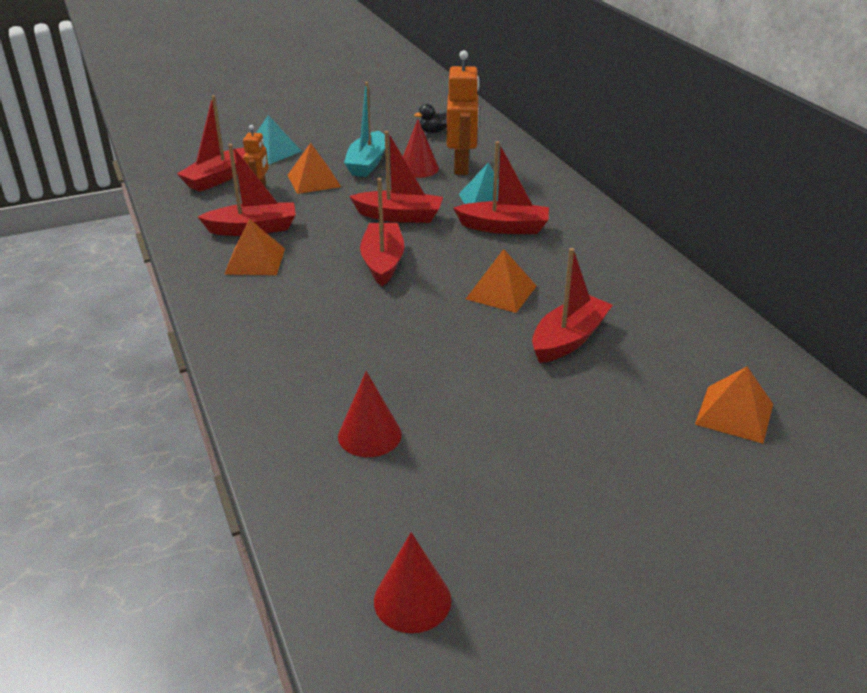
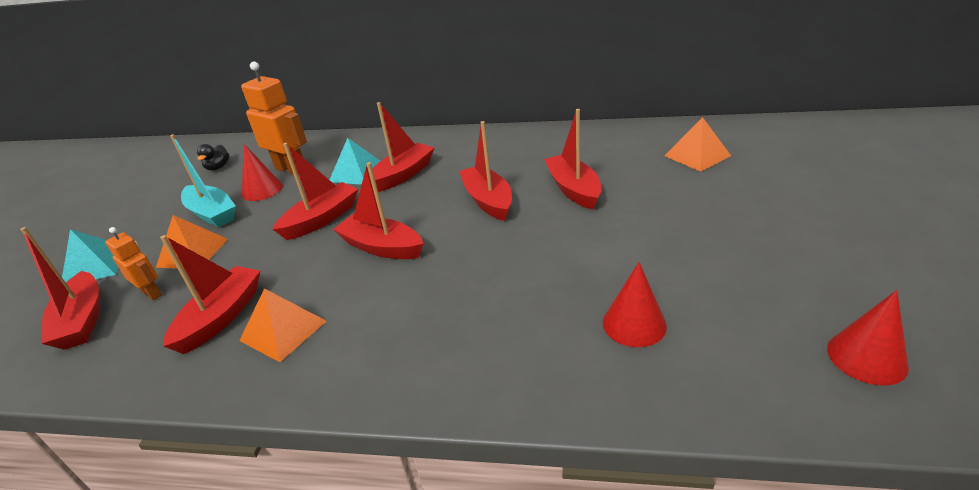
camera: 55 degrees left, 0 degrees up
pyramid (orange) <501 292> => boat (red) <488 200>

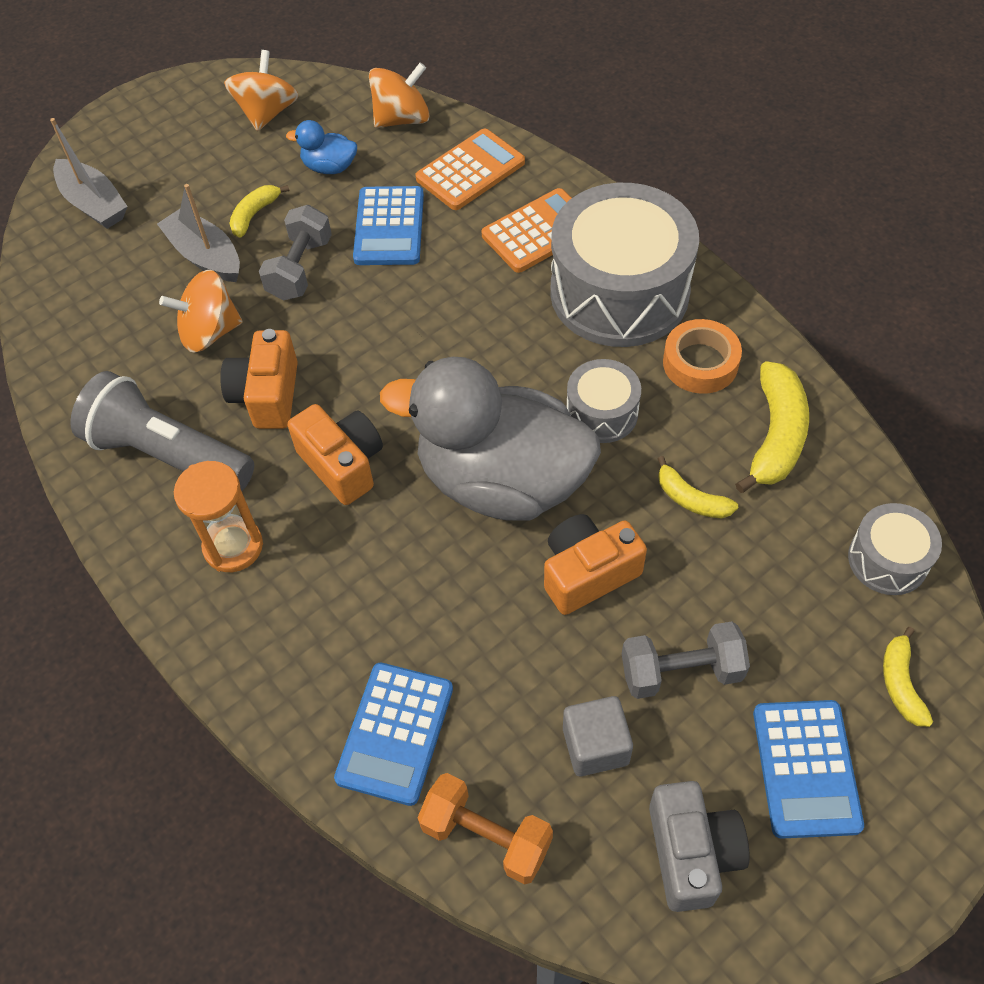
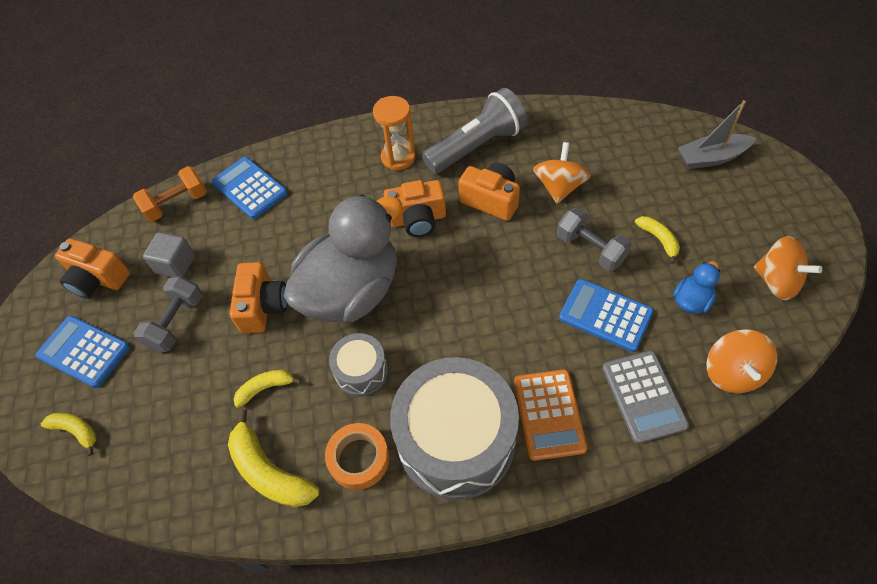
camera: 120 degrees right, 0 degrees up
camera (grey) <692 853> => camera (orange) <98 279>
calculator (orange) <470 171> => calculator (grey) <643 396>
boat (grey) <205 256> => nothing
drum (grey) <888 560> => nothing

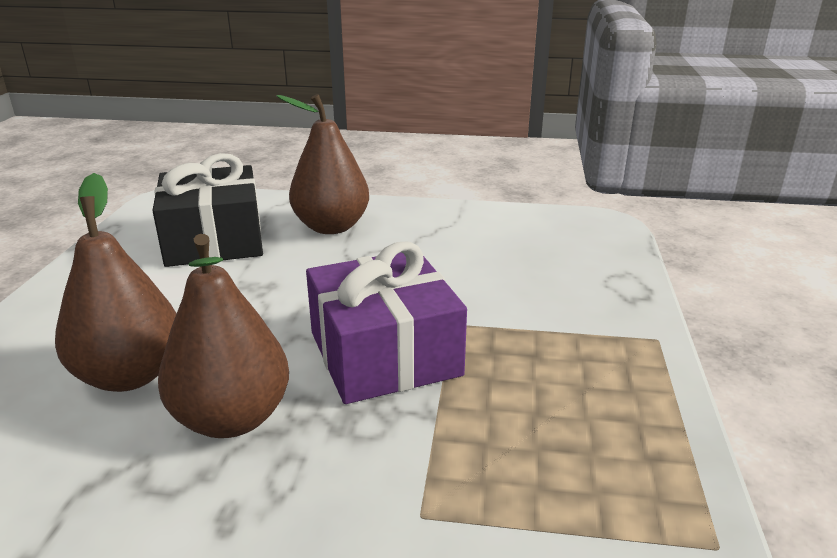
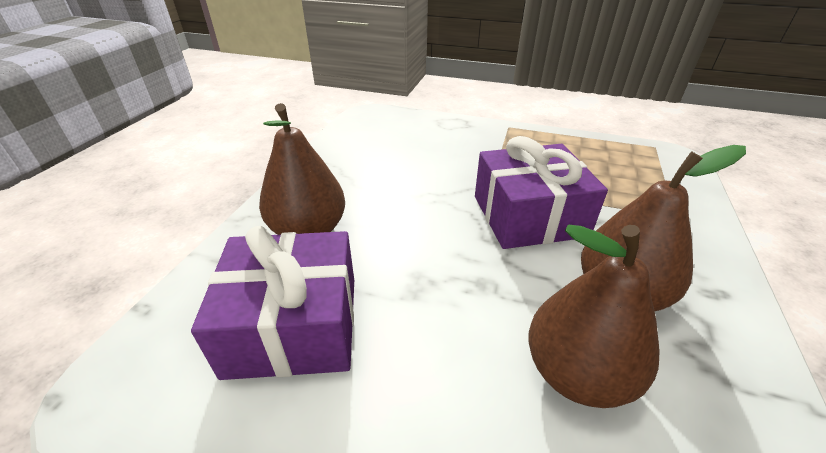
camera: 80 degrees left, 10 degrees up
gift (black) <214 240> => gift (purple) <293 325>

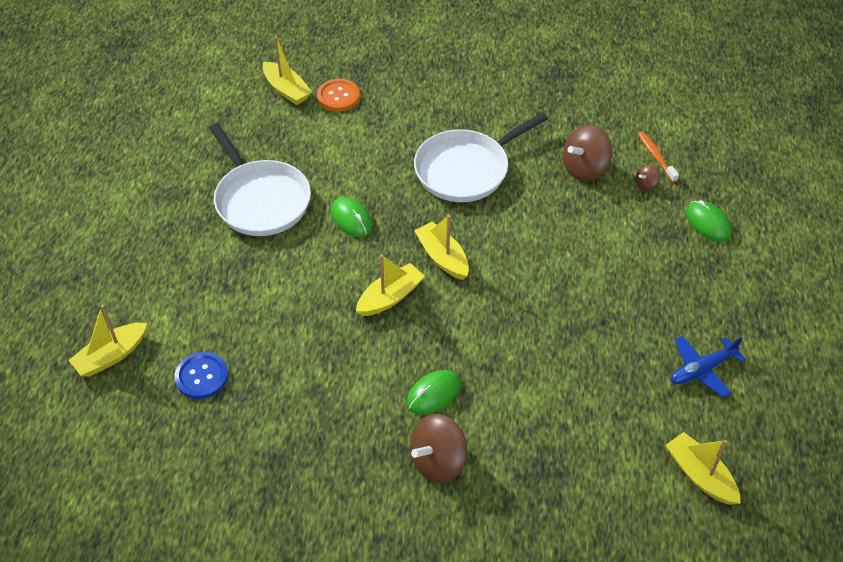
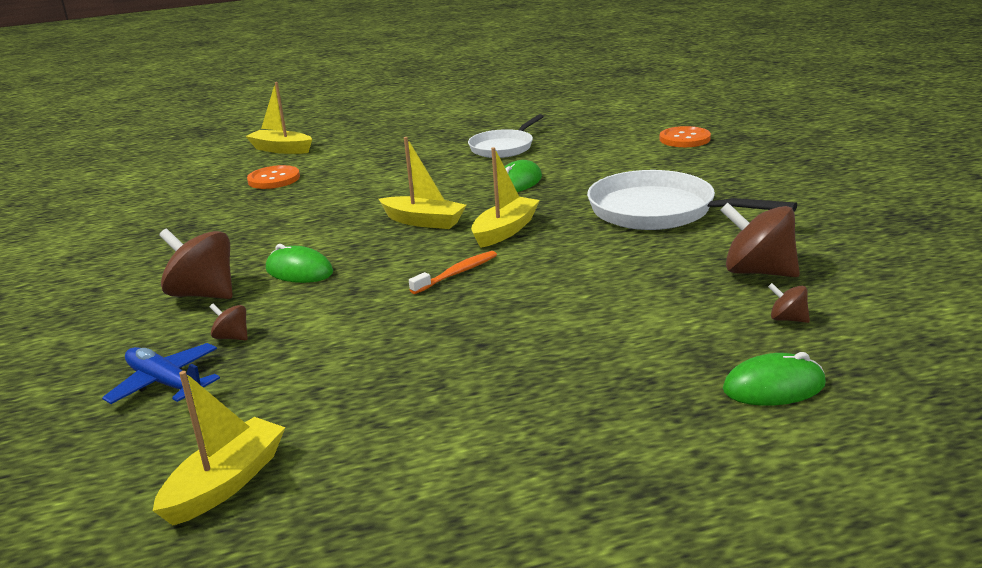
camera: 70 degrees right, 25 degrees down
plane (blue) <701 370> => plane (blue) <165 383>, relocated
nothing => spinning top (brown) <232 337>
button (blue) <201 376> => button (orange) <274 179>
toothbrush (orange) <656 156> => toothbrush (orange) <457 273>, relocated
pan (white) <261 200> => pan (white) <503 147>, x0.63
mouse (green) <708 223> => mouse (green) <773 387>, 45 degrees clockwise
boat (yellow) <286 90> => nothing

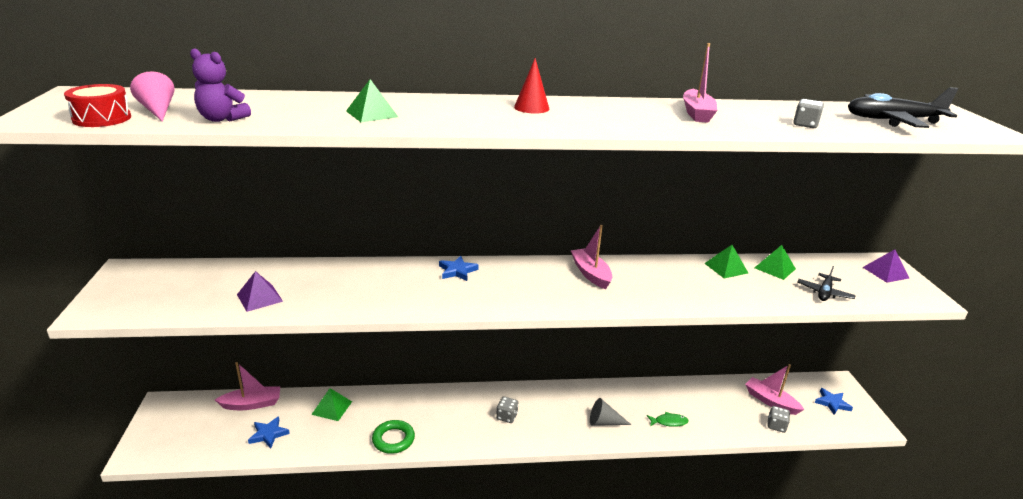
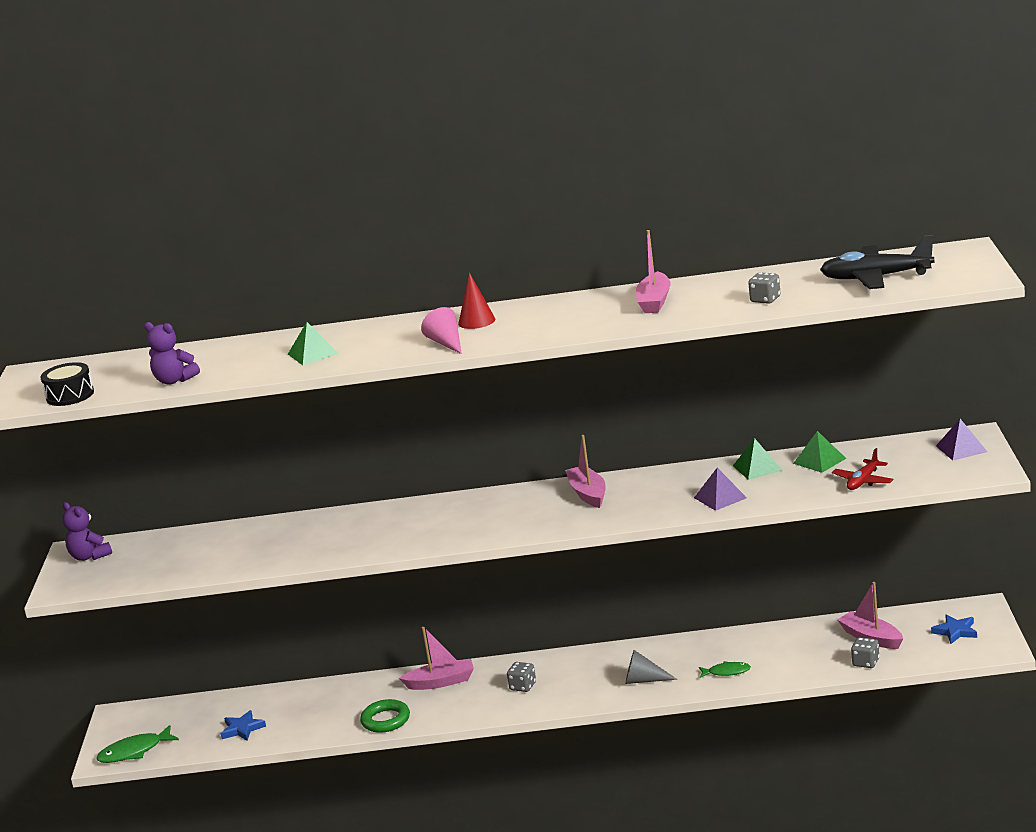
camera: 10 degrees right, 5 degrees down
drum (red) <102 118> => drum (black) <70 395>
nothing => teddy bear (purple) <89 556>
nothing => fish (green) <134 751>
boat (pink) <252 404> => boat (pink) <441 682>, relocated
cone (pink) <158 110> => cone (pink) <446 343>, relocated
pyramid (purple) <259 298> => pyramid (purple) <720 498>, relocated
plane (black) <824 293> => plane (red) <863 481>
pyramid (green) <332 407> => nothing
star (blue) <457 271> => nothing

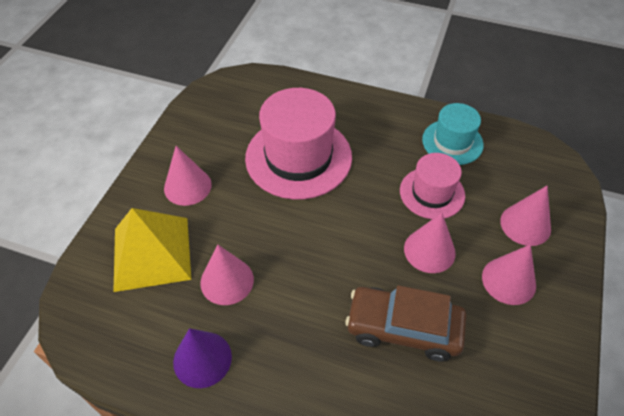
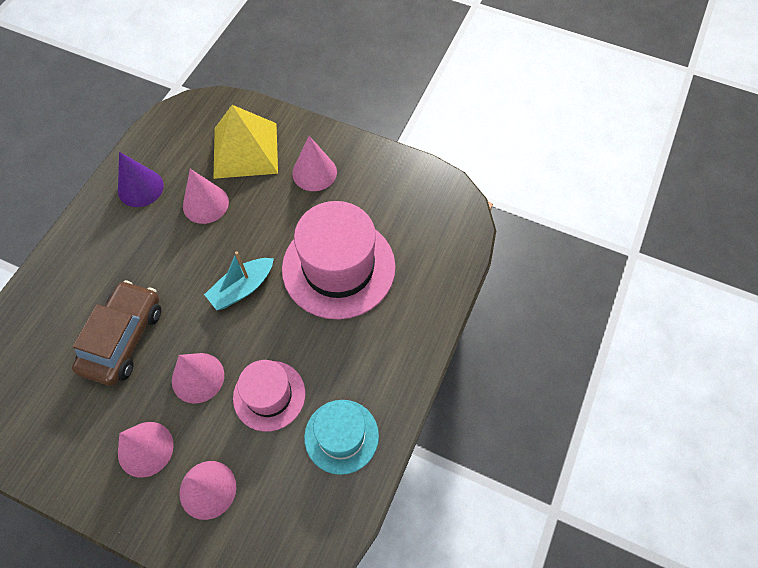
camera: 95 degrees right, 10 degrees up
nothing => boat (turquoise) <242 288>

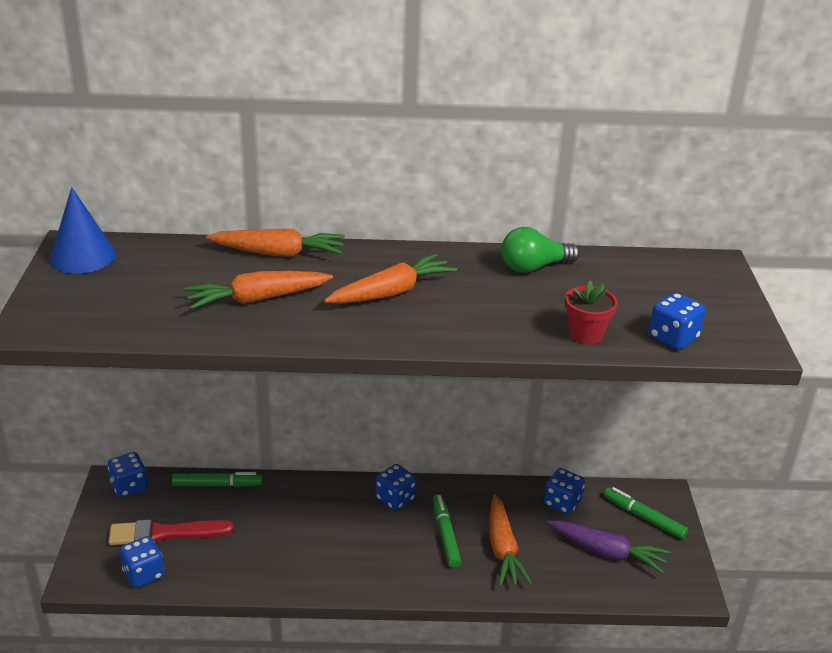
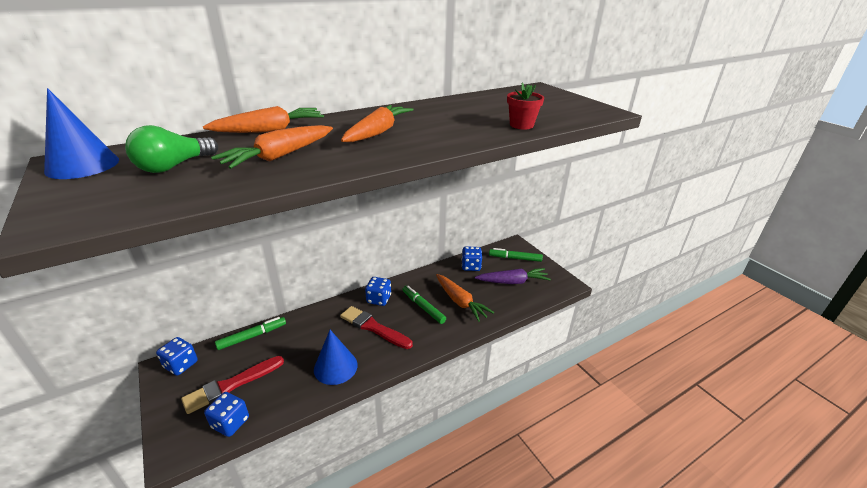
camera: 30 degrees left, 0 degrees up
light bulb (green) <534 267> => light bulb (green) <174 166>, relocated
nothing => cone (blue) <335 367>
nothing => brush (red) <373 327>
dice (blue) <673 338> => nothing

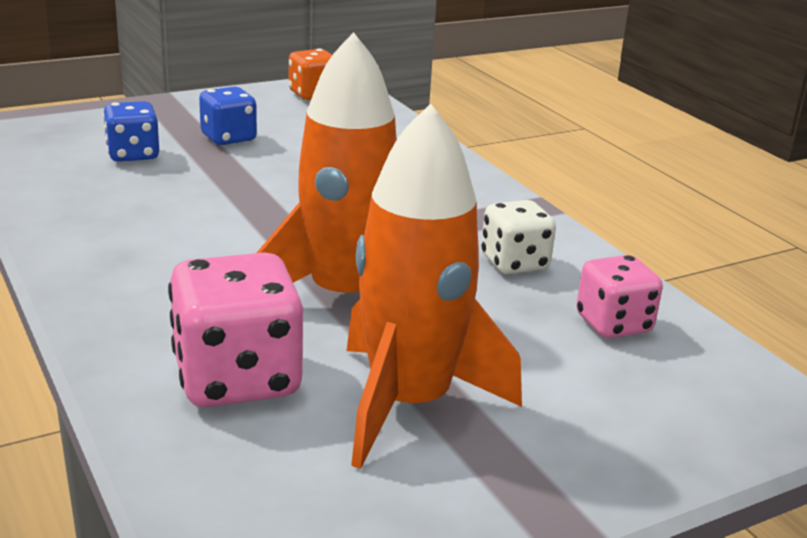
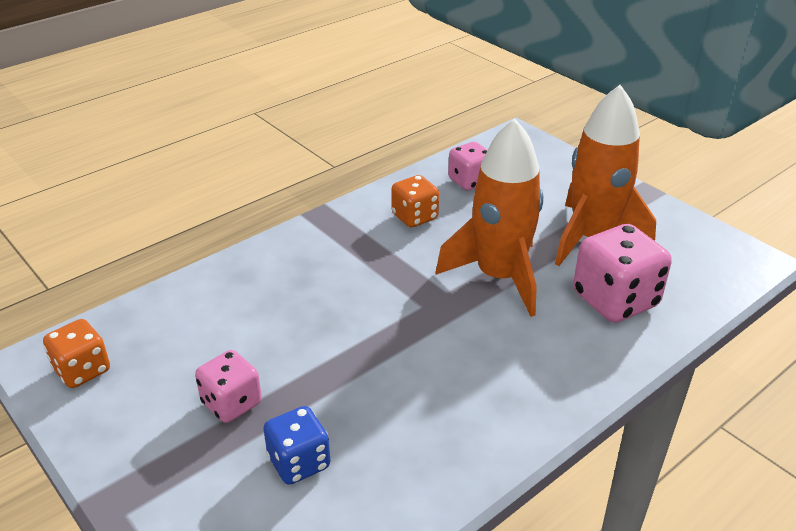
camera: 100 degrees left, 10 degrees up
dice (blue) <228 138> => dice (pink) <231 403>
dice (white) <514 263> => dice (orange) <414 217>

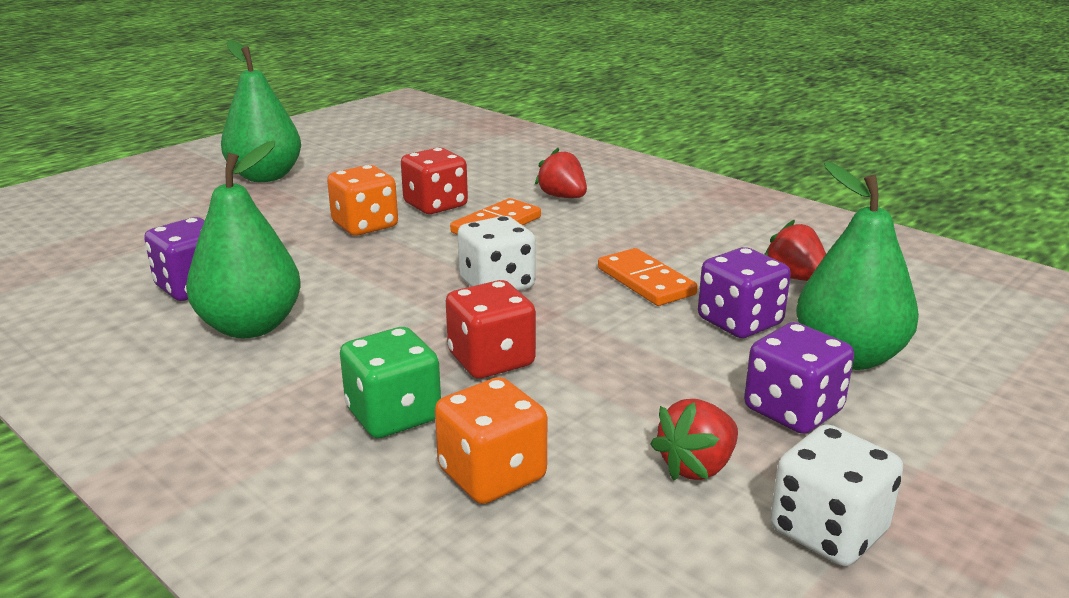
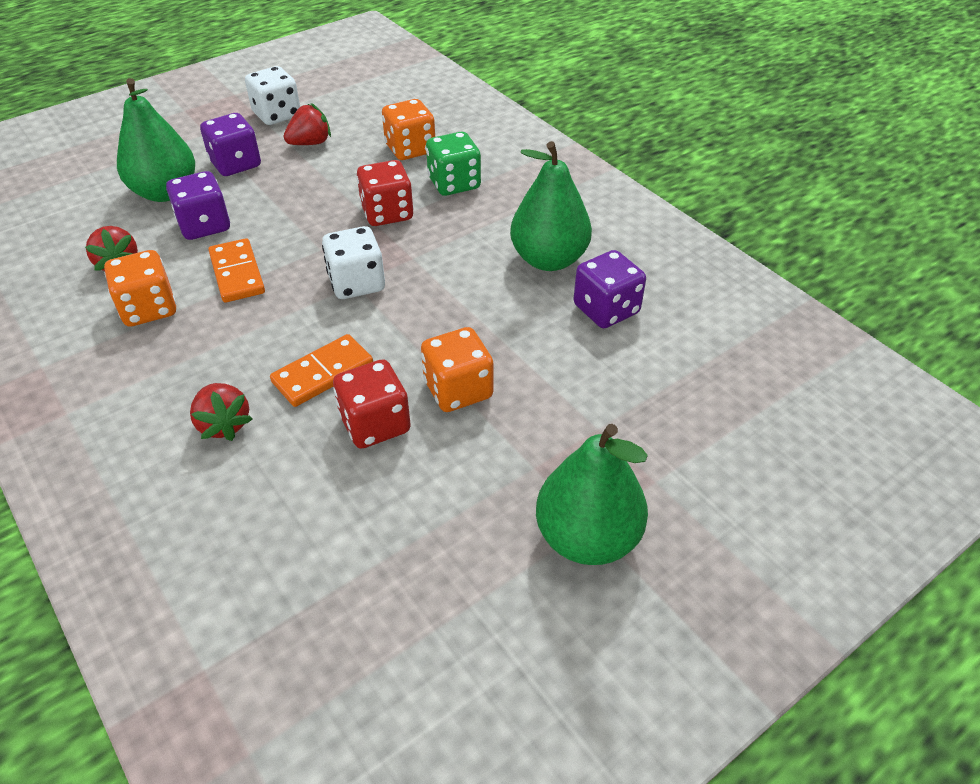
camera: 170 degrees left, 20 degrees up
nothing => dice (orange) <149 309>

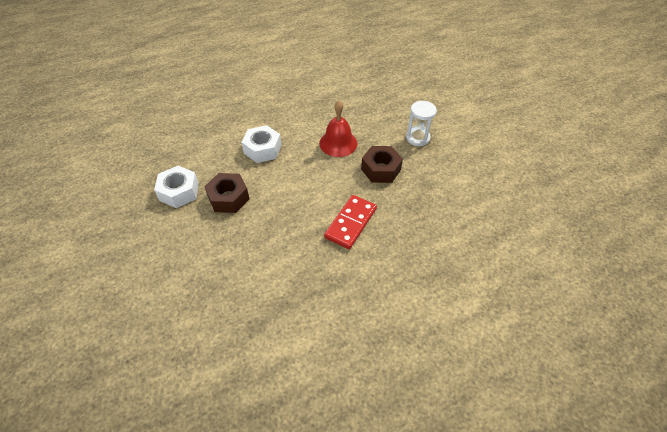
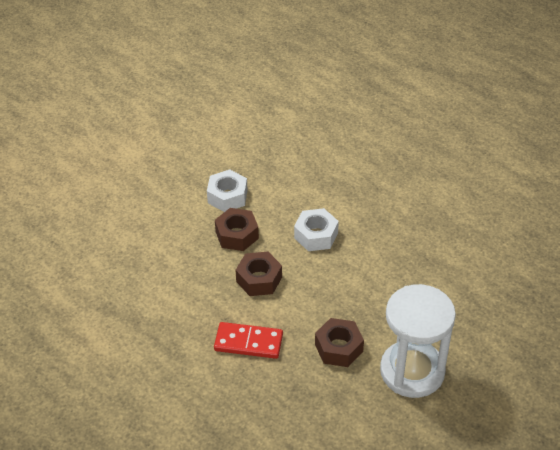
camera: 70 degrees right, 5 degrees down
nothing => nut (brown) <259 279>
hourglass (white) <417 138> => hourglass (white) <412 371>, x2.02
bell (red) <338 143> => nothing

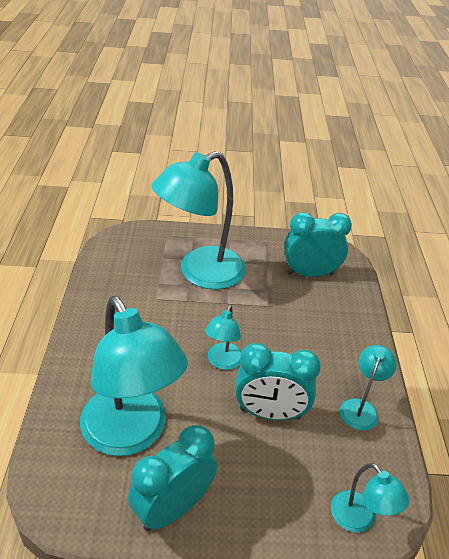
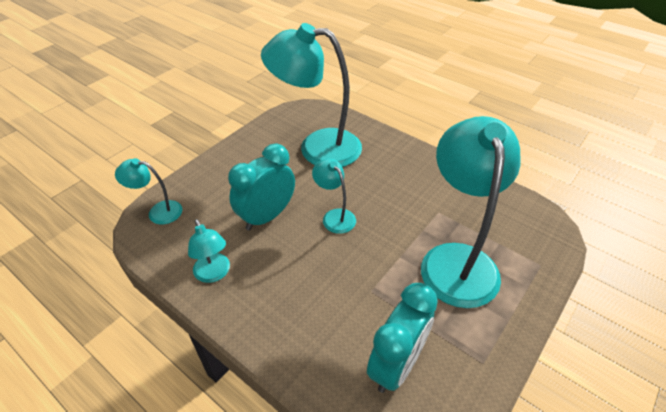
camera: 130 degrees right, 5 degrees up
clock (turquoise) <173 508> => nothing

